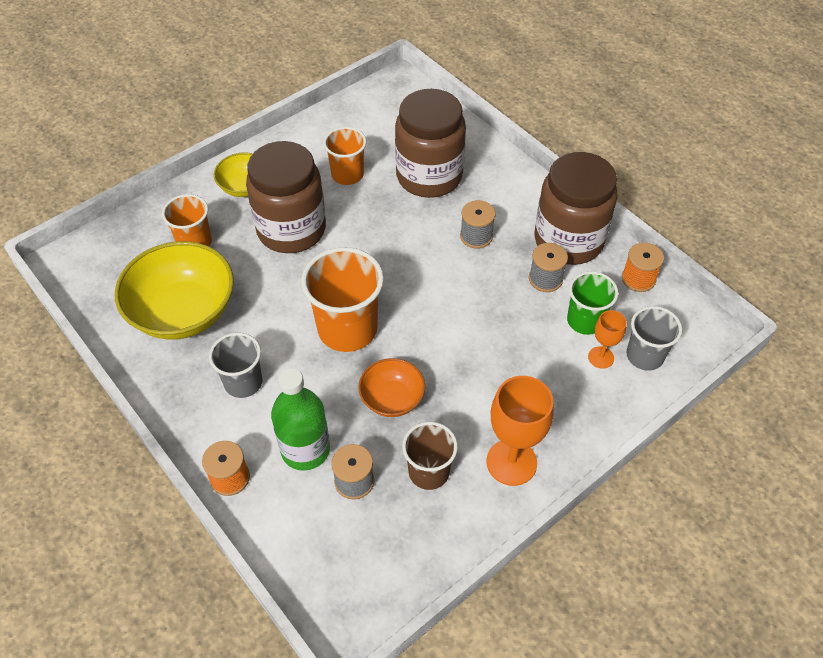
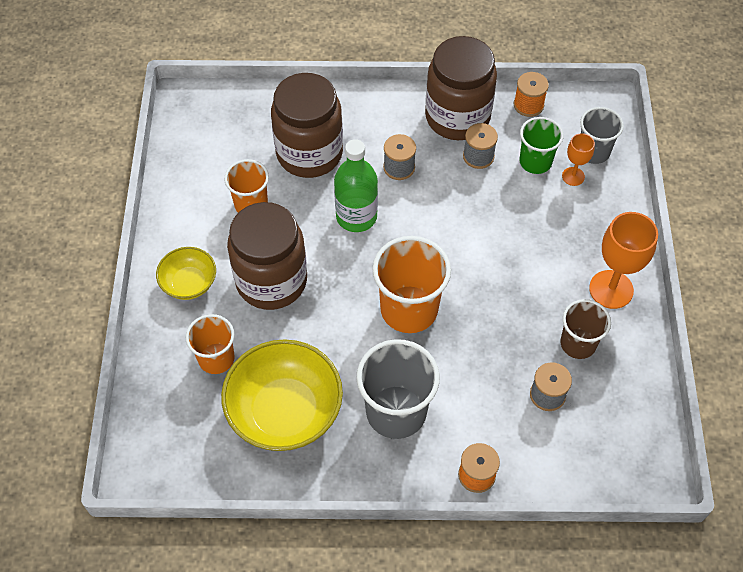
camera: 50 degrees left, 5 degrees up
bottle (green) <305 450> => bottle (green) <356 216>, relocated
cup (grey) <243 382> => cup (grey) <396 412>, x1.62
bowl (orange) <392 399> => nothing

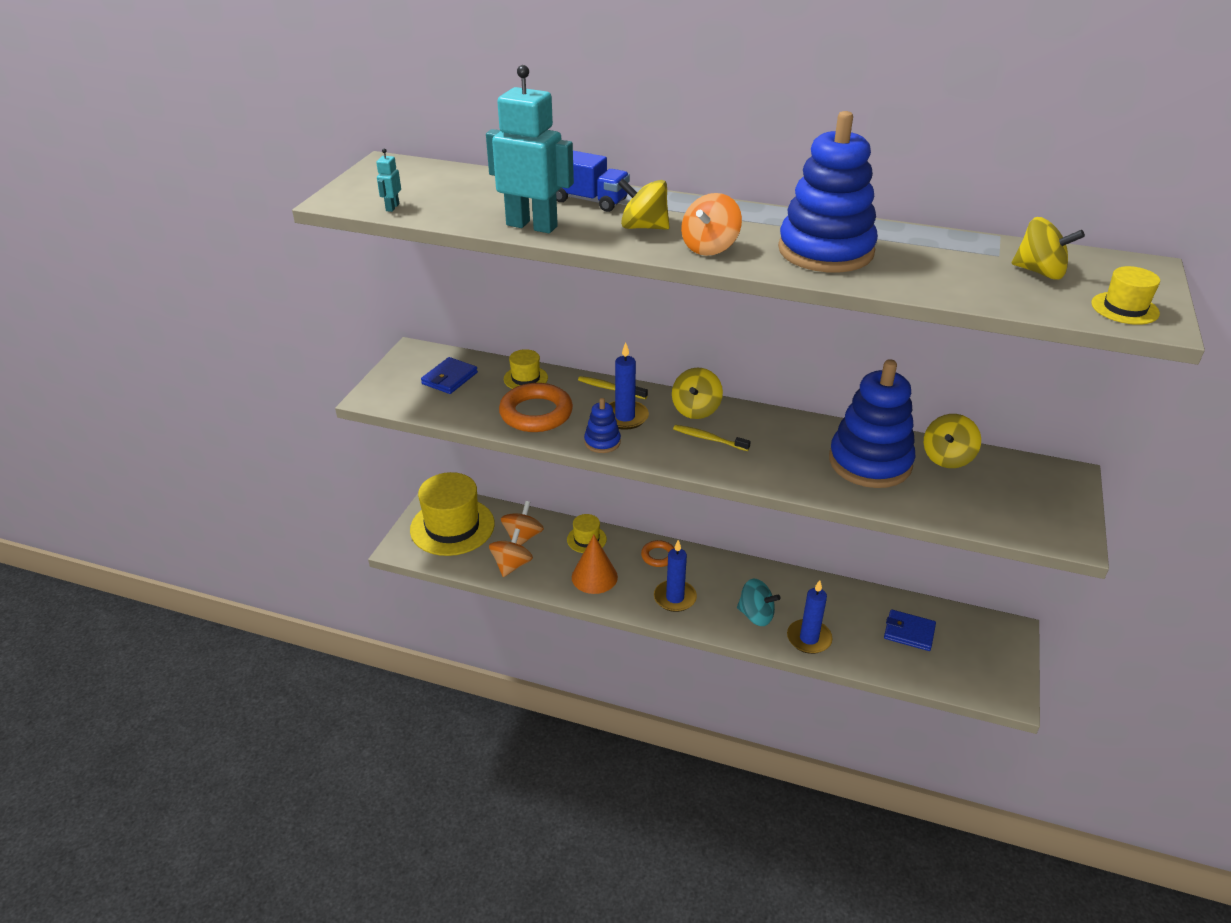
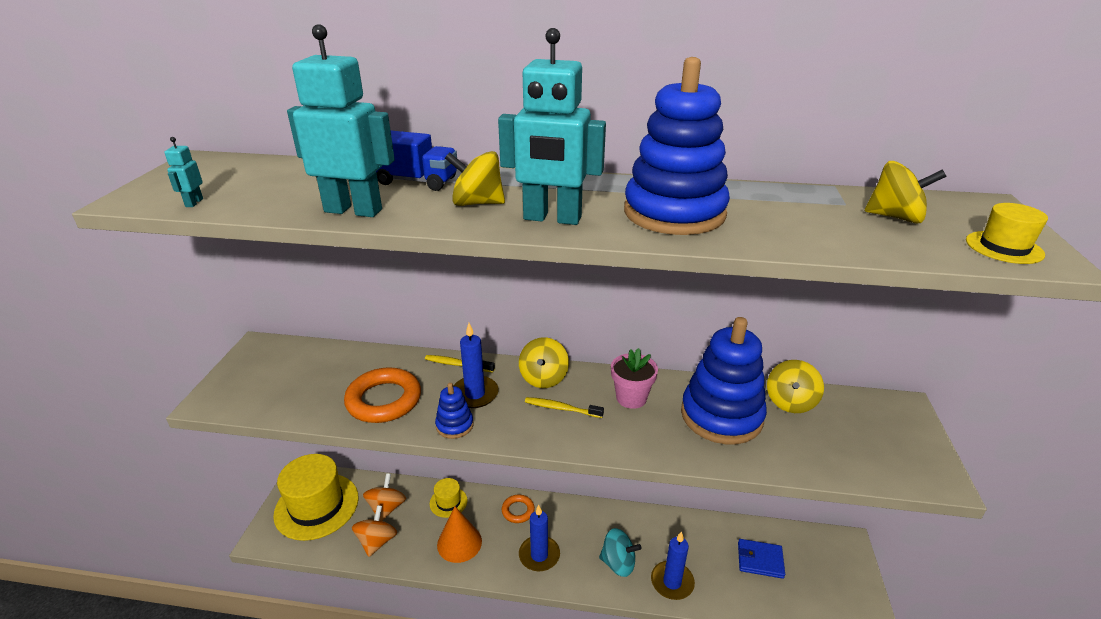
camera: 10 degrees left, 5 degrees down
spinning top (orange) <709 247> => robot (turquoise) <552 219>
nothing => flower pot (pink) <631 398>
wallet (blue) <449 378> => nothing
hat (yellow) <525 378> => nothing

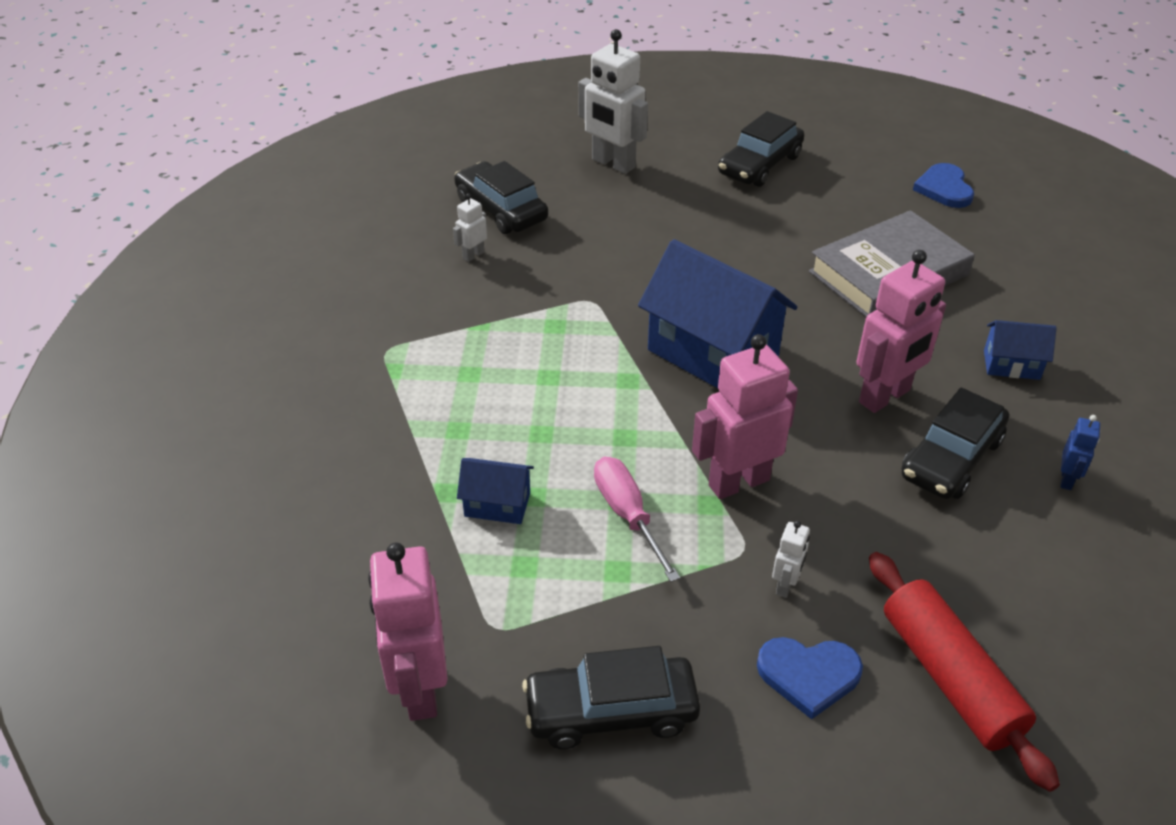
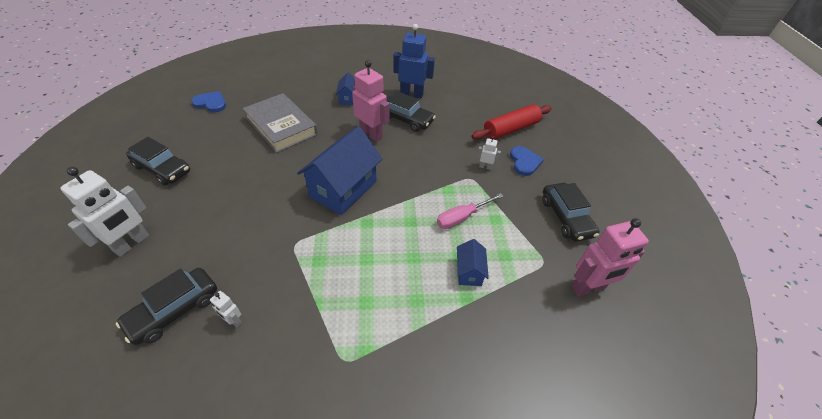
camera: 100 degrees left, 5 degrees up
heart (blue) <944 188> => heart (blue) <211 103>, 150 degrees counterclockwise
robot (blue) <1067 479> => robot (blue) <412 94>, x2.14
robot (pink) <738 482> => nothing

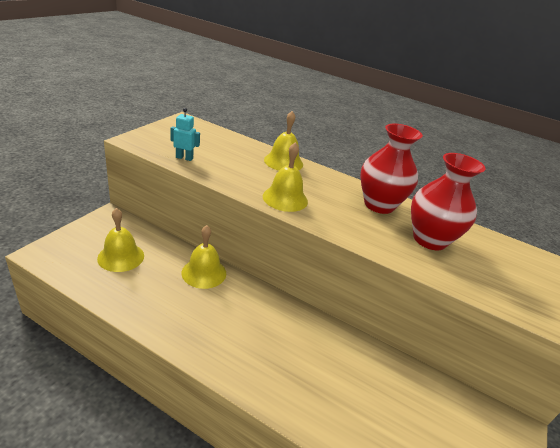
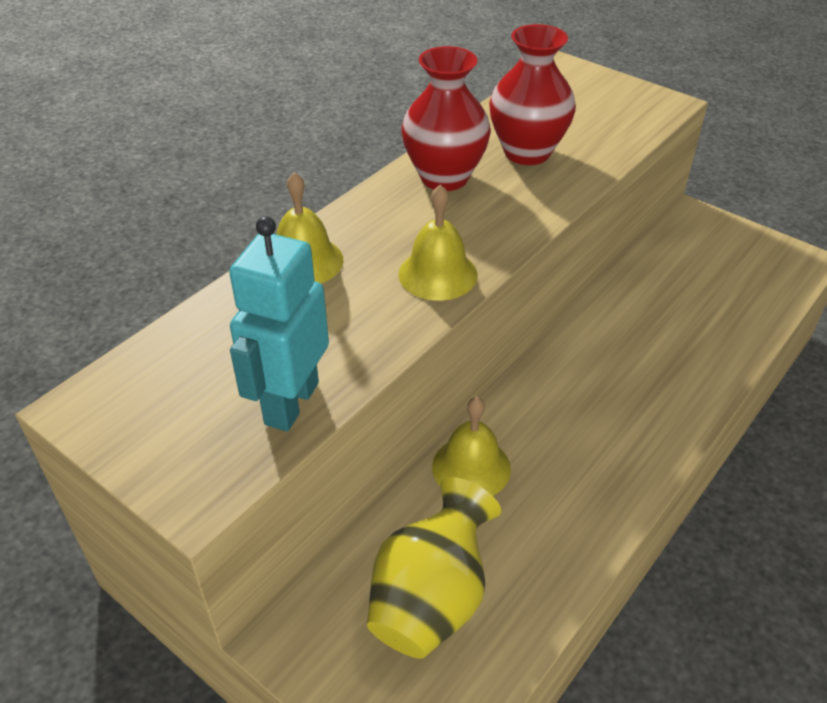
camera: 75 degrees left, 10 degrees up
robot (turquoise) <184 158> => robot (turquoise) <291 403>, x1.99
bell (yellow) <121 257> => vase (yellow) <431 599>

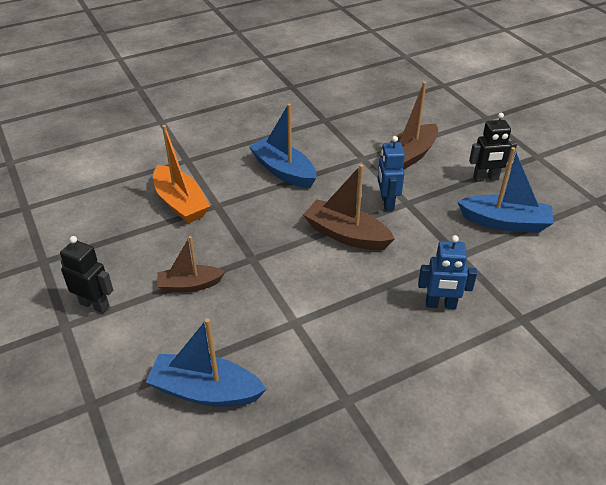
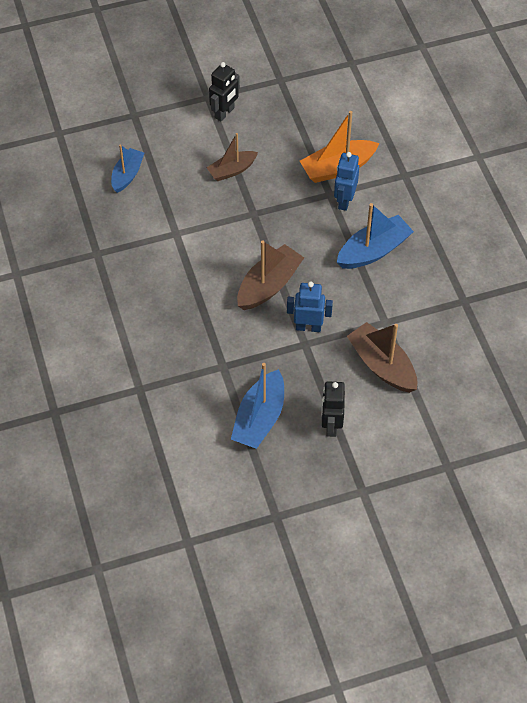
camera: 100 degrees right, 15 degrees up
boat (blue) <205 391> => boat (blue) <127 175>, x0.66
boat (brown) <189 285> => boat (brown) <232 170>, 120 degrees counterclockwise
robot (blue) <440 305> => robot (blue) <344 201>, relocated

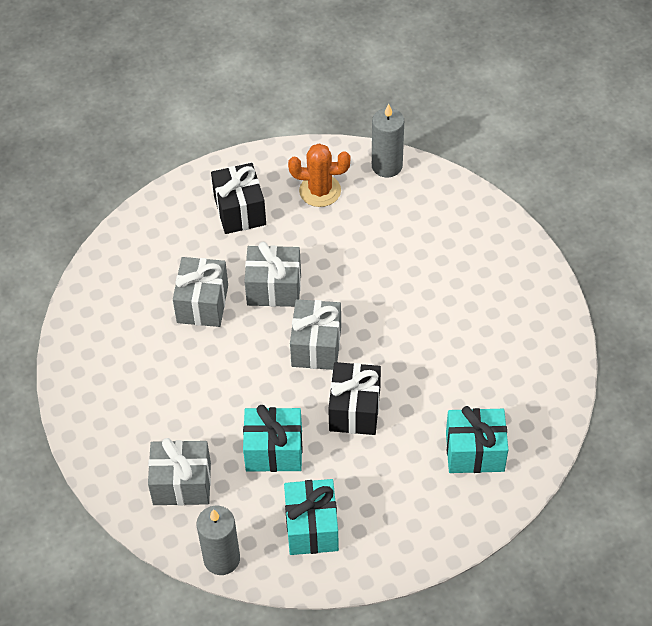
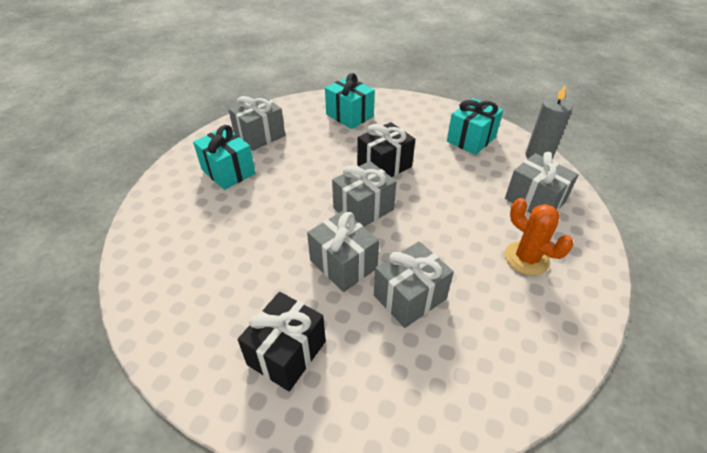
camera: 135 degrees left, 10 degrees down
gift (turquoise) <274 450> => gift (turquoise) <228 171>, relocated
nothing => gift (grey) <259 136>
cactus (orange) <320 191> => cactus (orange) <526 258>, relocated
candle (grey) <387 166> => nothing

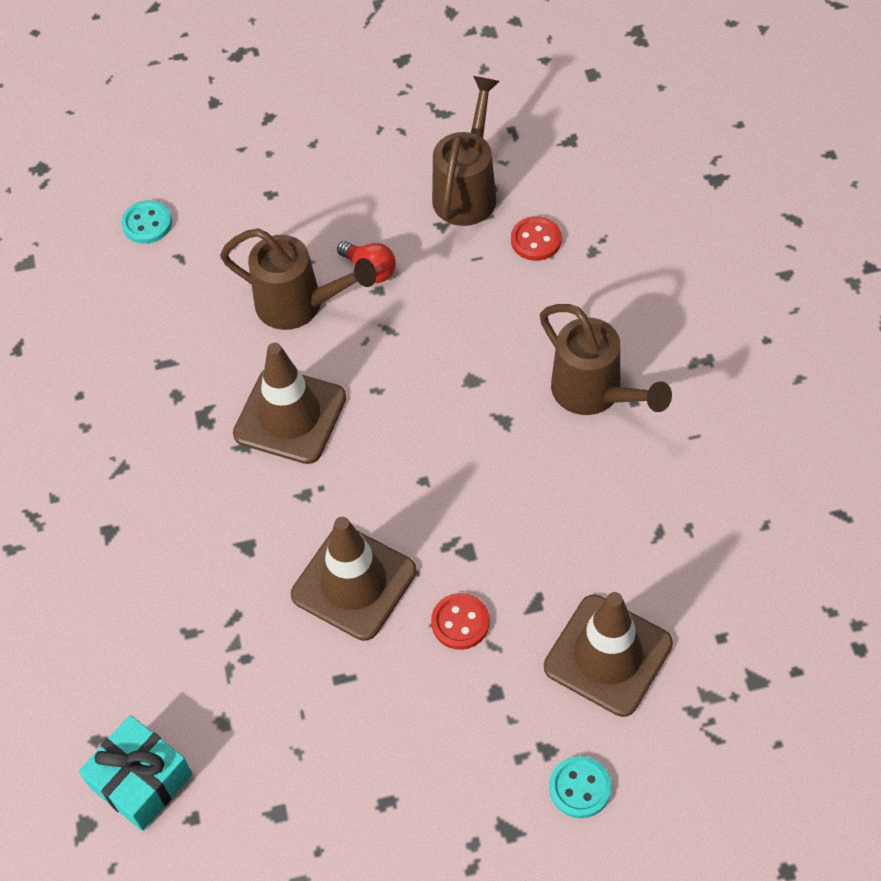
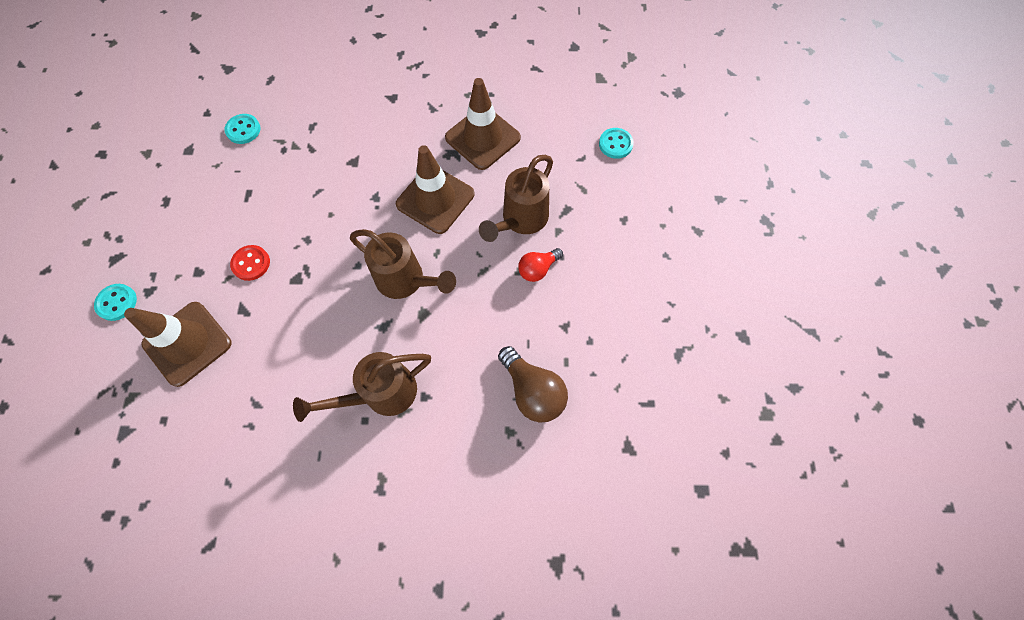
camera: 100 degrees right, 10 degrees up
nothing => button (turquoise) <243 130>
watering can (brown) <467 191> => watering can (brown) <406 281>, relocated
traffic cone (brown) <354 583> => traffic cone (brown) <482 138>, relocated
button (red) <536 240> => light bulb (brown) <532 391>
gift (turquoise) <141 780> => nothing

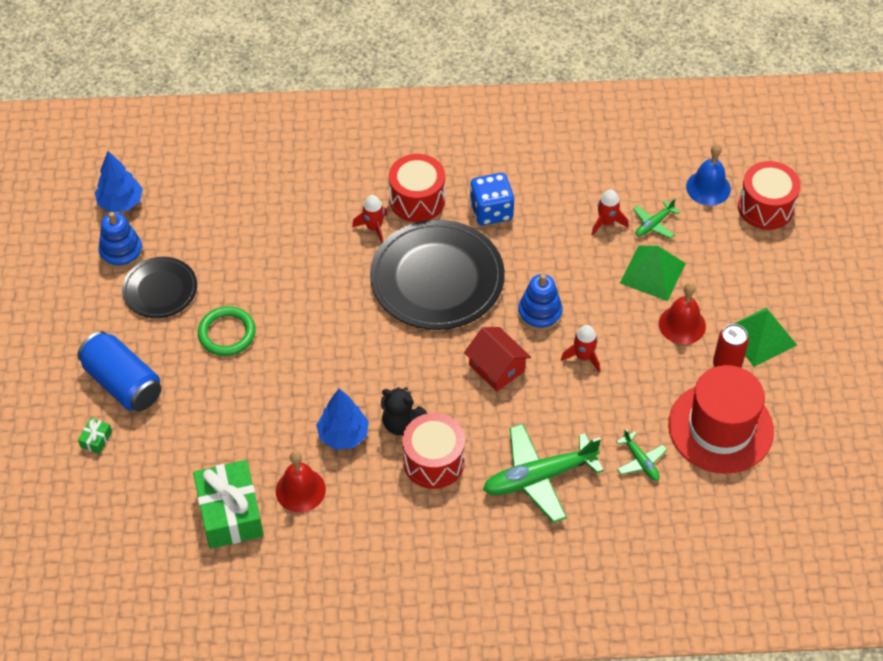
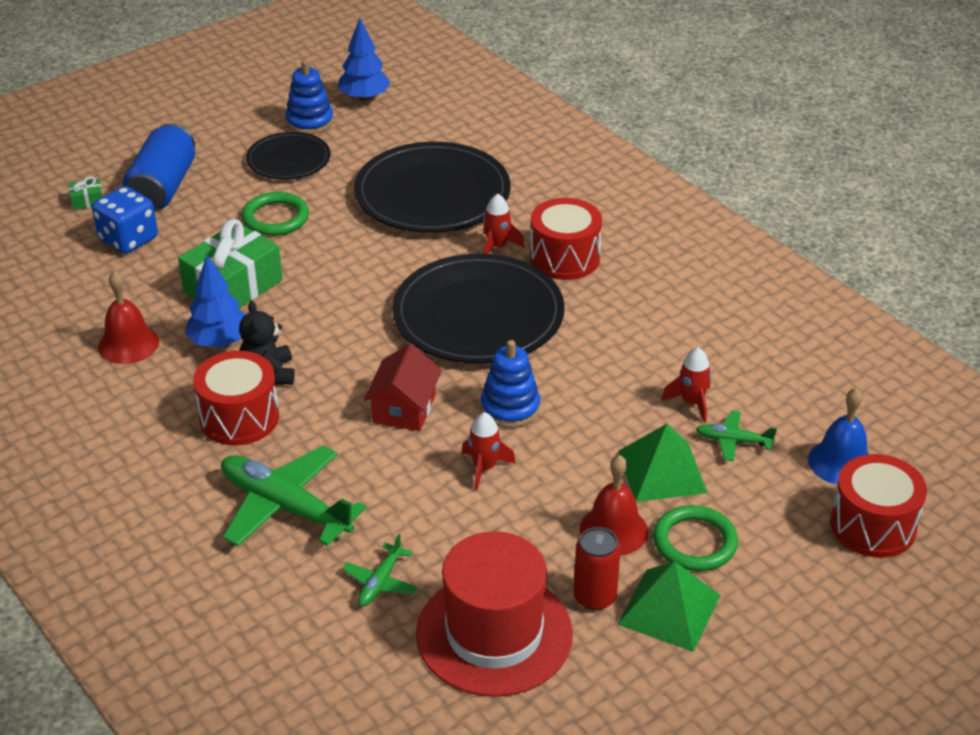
camera: 55 degrees right, 15 degrees down
dice (blue) <491 211> => dice (blue) <128 239>, relocated
gift (green) <230 513> => gift (green) <233 286>, relocated
nothing => plate (black) <432 194>
nothing => ring (green) <694 542>

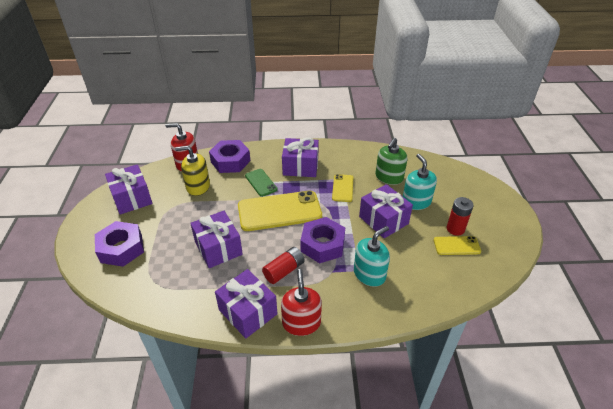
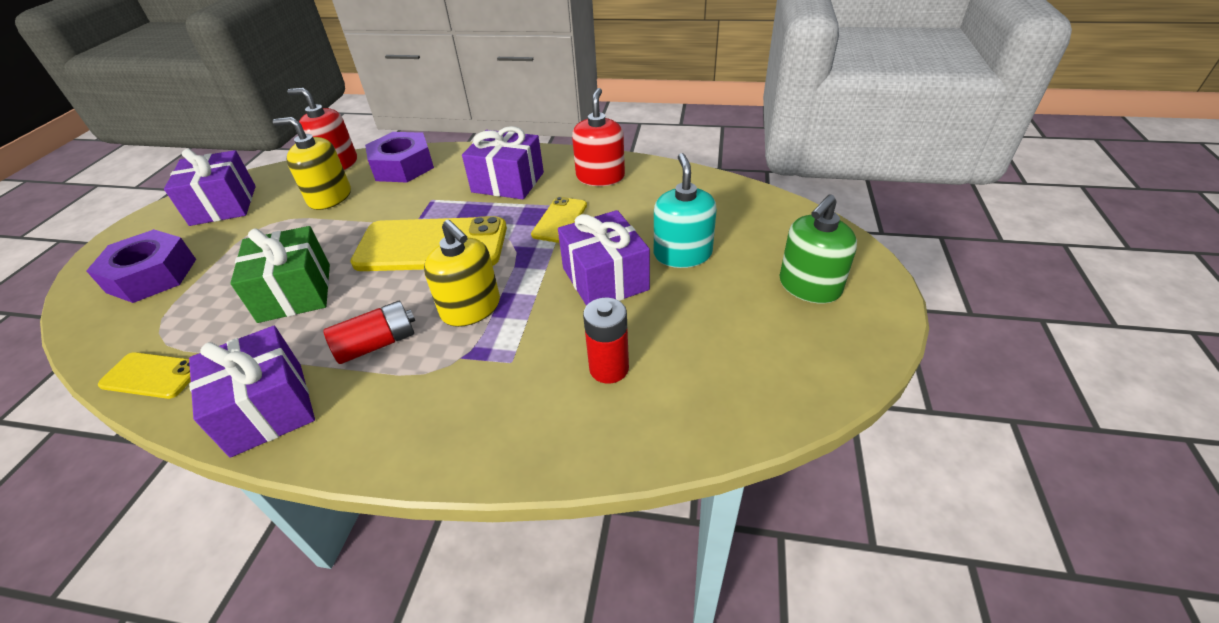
camera: 15 degrees right, 0 degrees up
phone (yellow) <456 246> => phone (yellow) <152 376>, relocated
gift (purple) <218 248> => gift (green) <295 292>
nut (purple) <322 245> => soap dispenser (yellow) <471 308>
soap dispenser (red) <301 323> => soap dispenser (red) <600 177>, relocated
battery (red) <455 229> => battery (red) <609 368>, relocated
soap dispenser (green) <389 177> => soap dispenser (green) <809 286>, relocated
phone (green) <261 182> => nothing
soap dispenser (turquoise) <369 274> => nothing

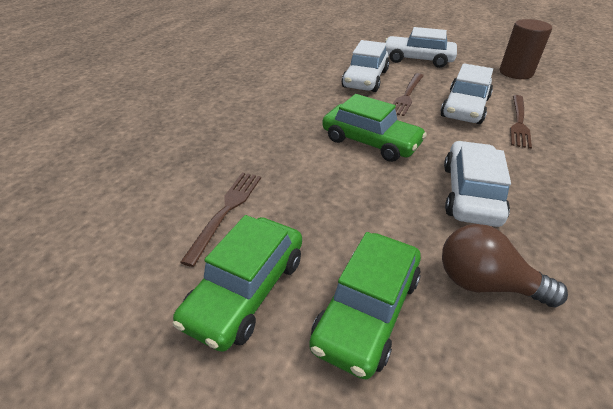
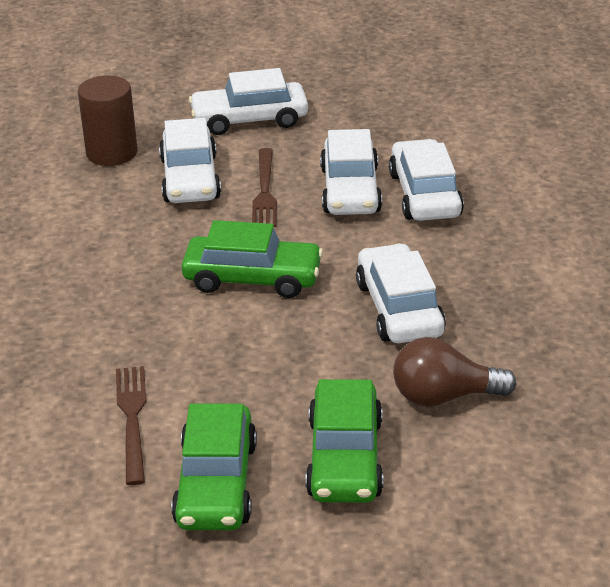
camera: 25 degrees left, 5 degrees down
cylinder (brown) <516 73> => cylinder (brown) <112 153>, relocated
fork (brown) <518 122> => car (white) <425 195>

